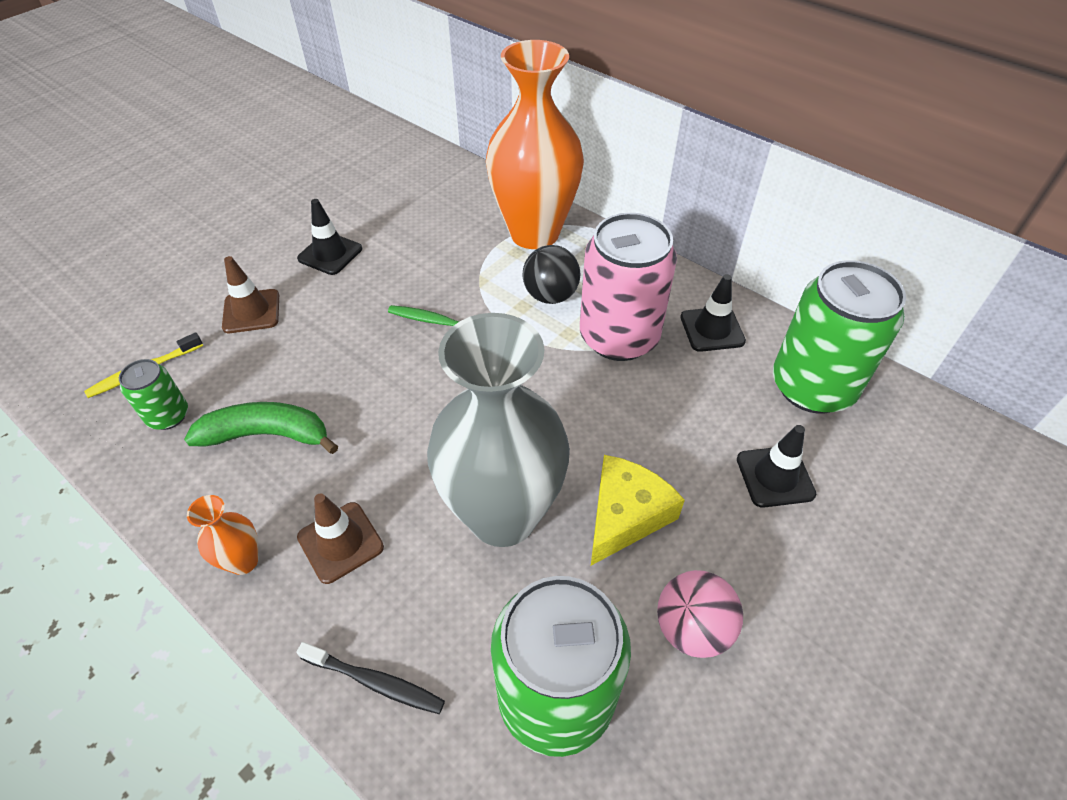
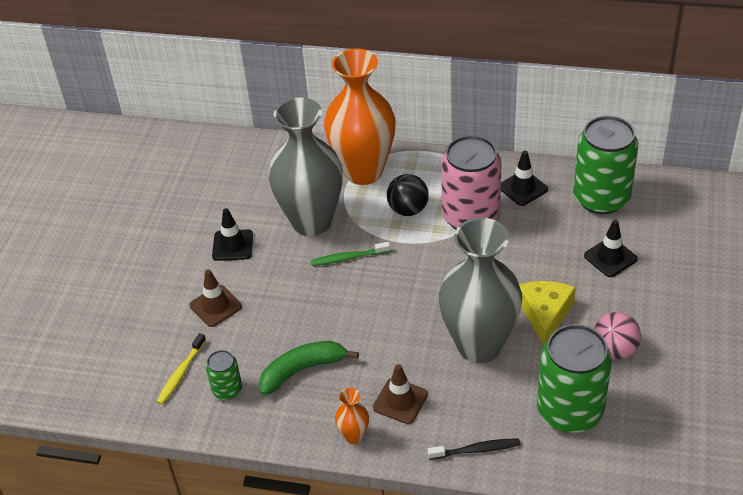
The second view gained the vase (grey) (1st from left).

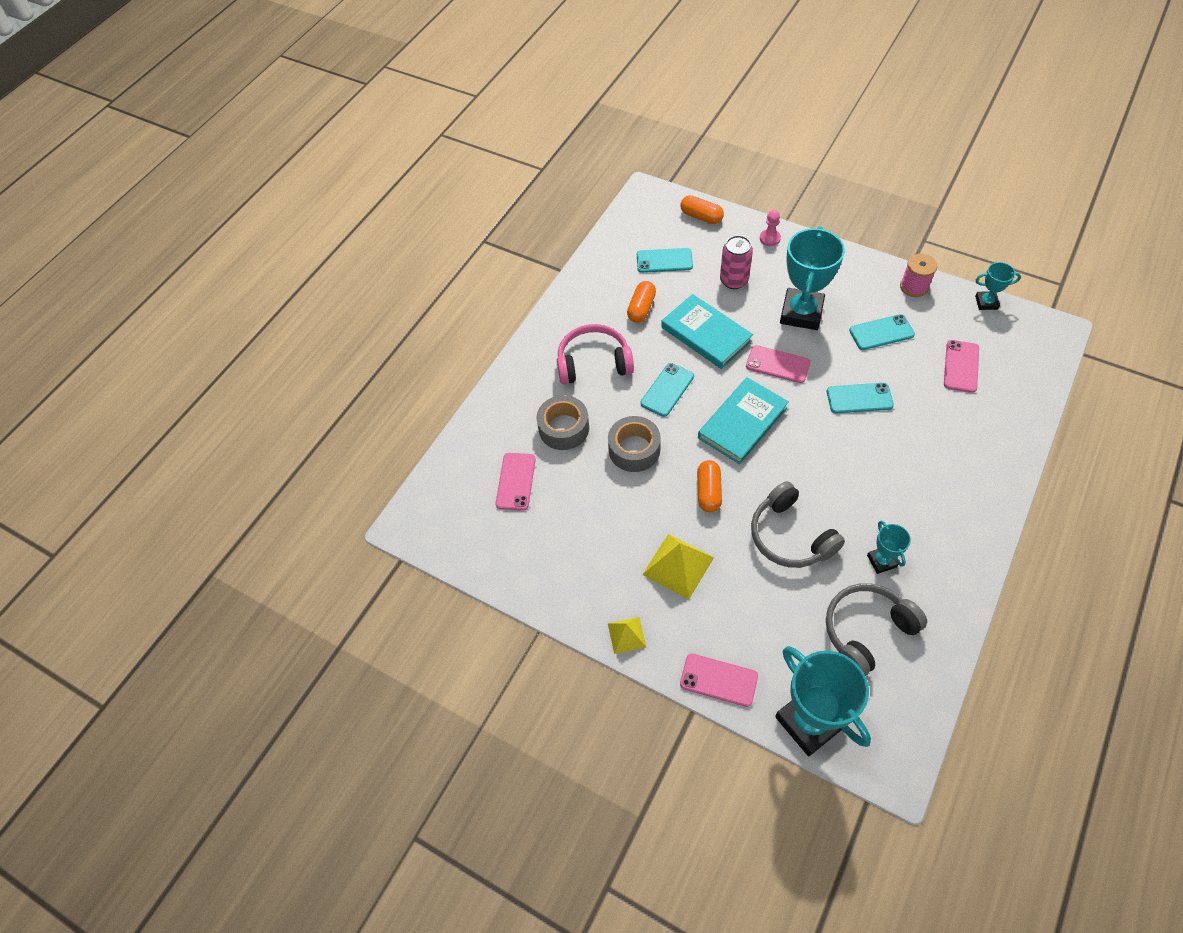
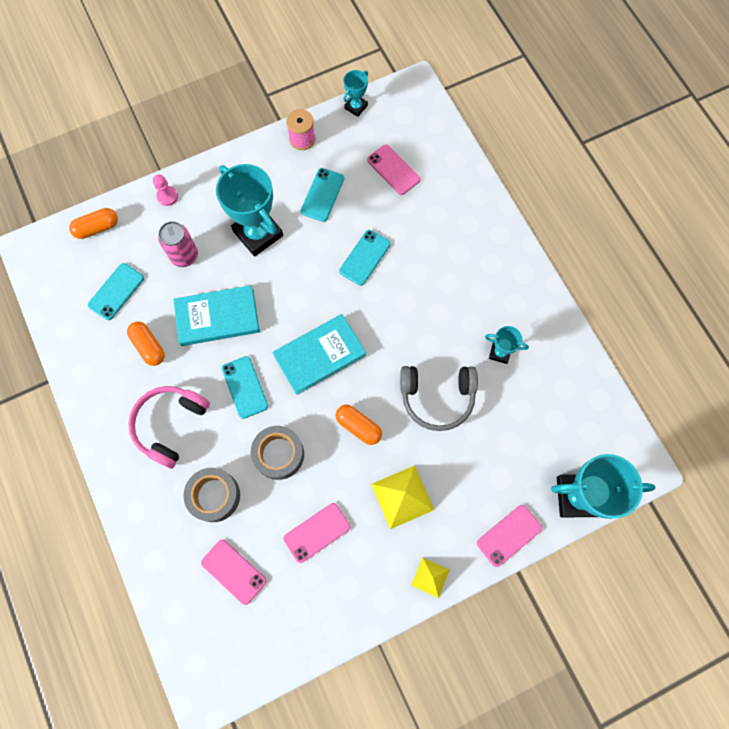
The second view lost the headphones (grey) (2nd from left).
The phone (pink) (3rd from left in the first image) ended up elsewhere.
The book (turquoise) (2nd from left) ended up facing another way, 75 degrees clockwise from before.

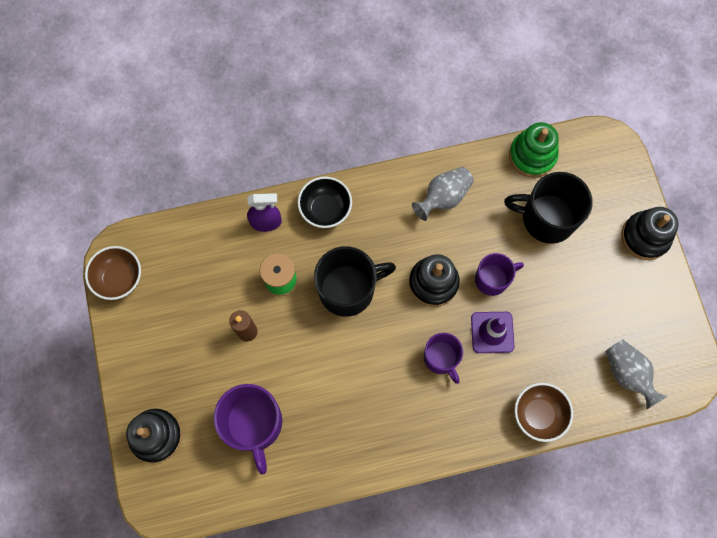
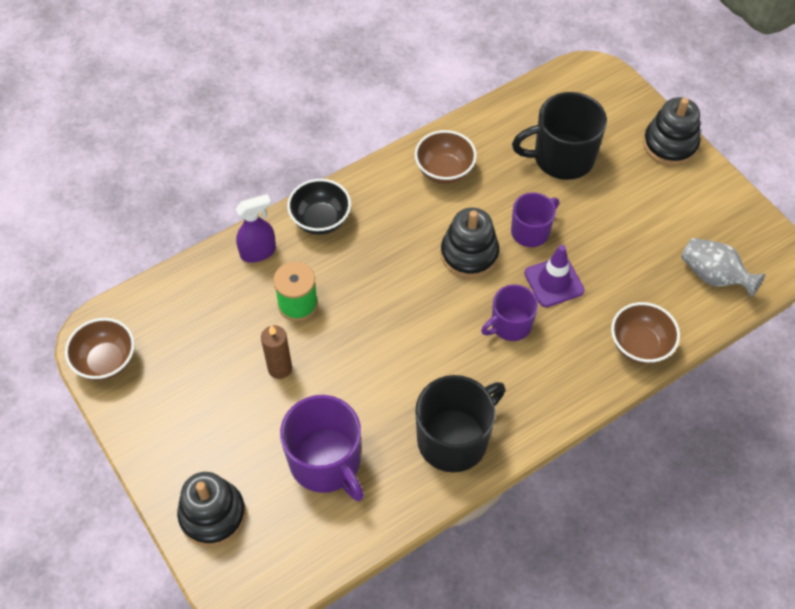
The second view lost the stacking toy (green).
The mug (black) (1st from left) ended up elsewhere.
Where the vase (grey) (1st from left) stood, the bowl (brown) (2nd from left) came to stand.
The mug (purple) (2nd from left) ended up facing another way, 105 degrees clockwise from before.

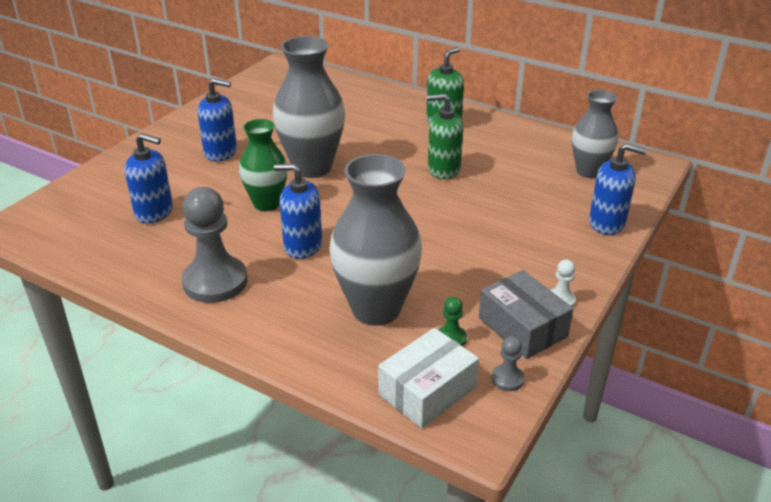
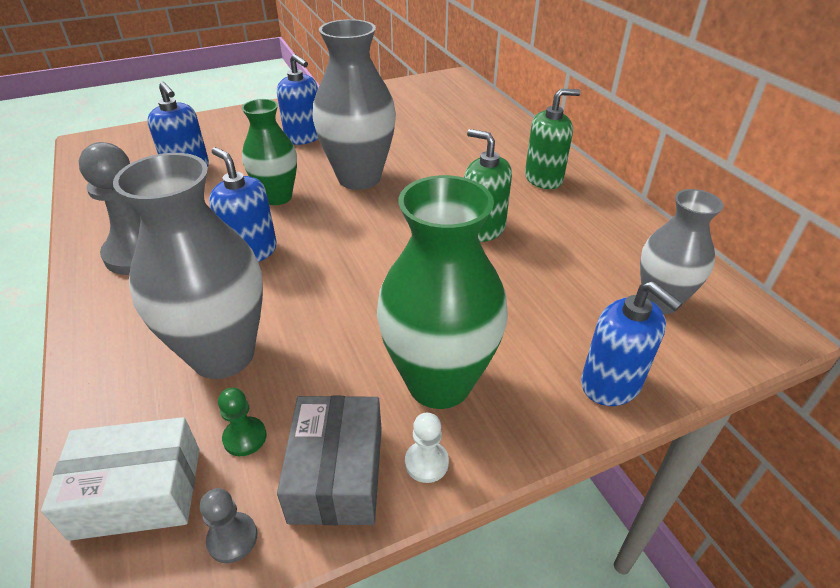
The second view gained the vase (green) (2nd from left).

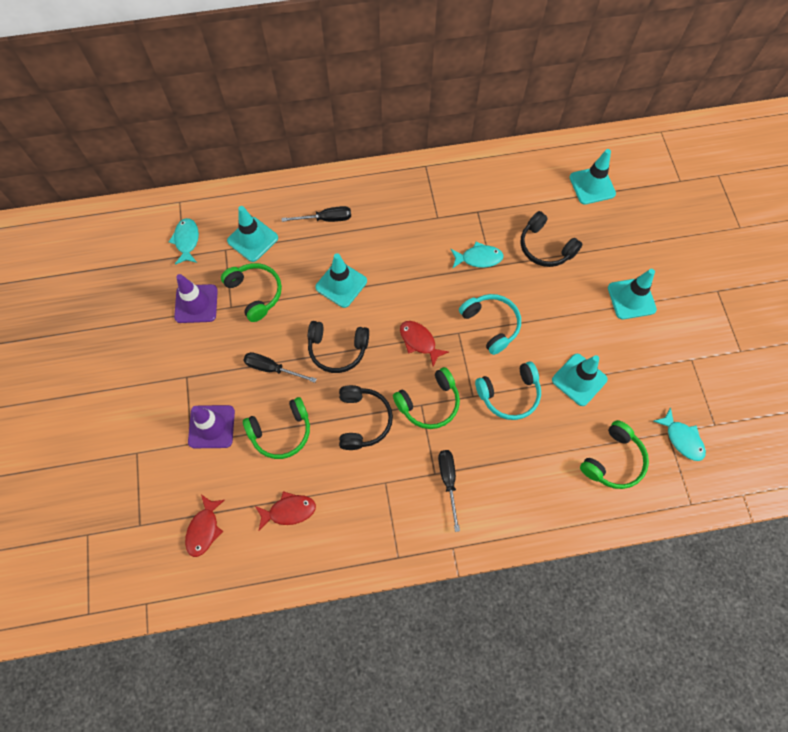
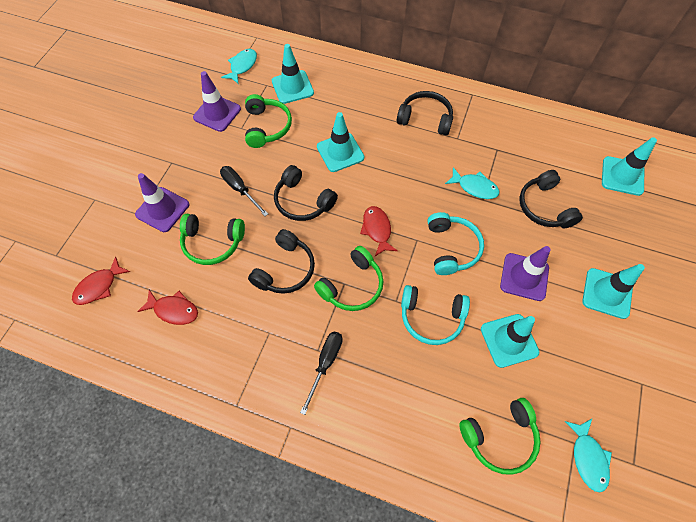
The second view lost the screwdriver (black) (2nd from left).
The second view gained the headphones (black) (3rd from left).
The second view gained the traffic cone (purple) (3rd from left).
The headphones (green) (3rd from left) ended up facing another way, 45 degrees counterclockwise from before.

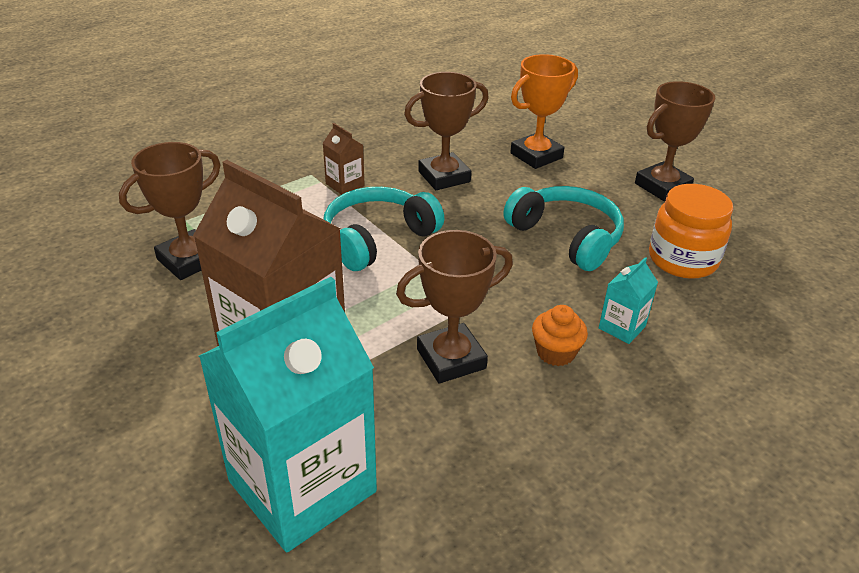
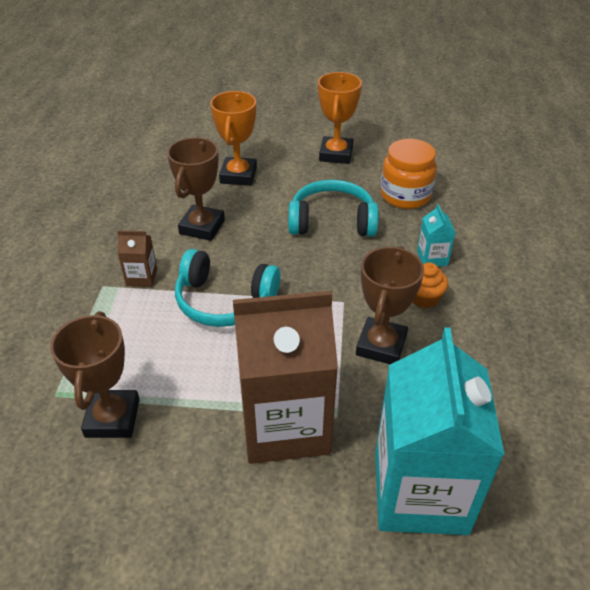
What was the trophy (brown) (4th from left) turned into the trophy (orange) (2nd from left).
The headphones (turquoise) (1st from left) ended up facing another way, 75 degrees counterclockwise from before.

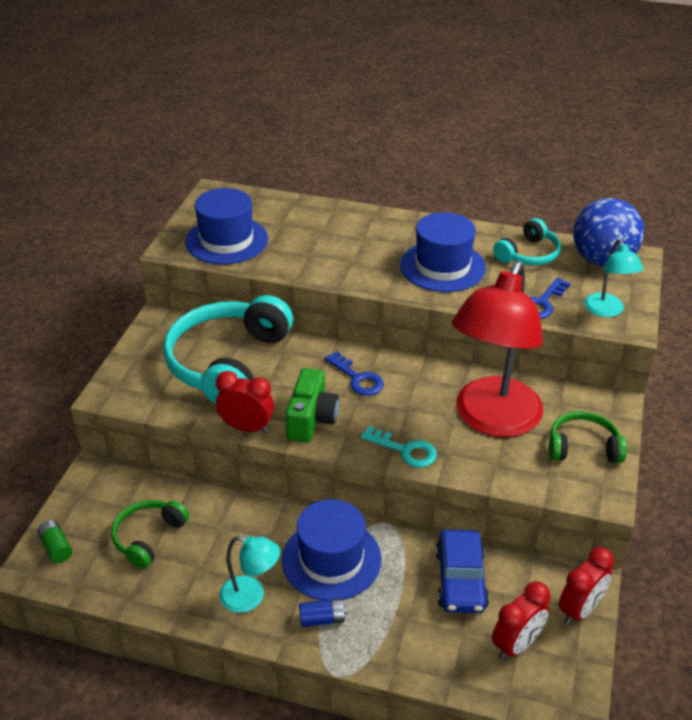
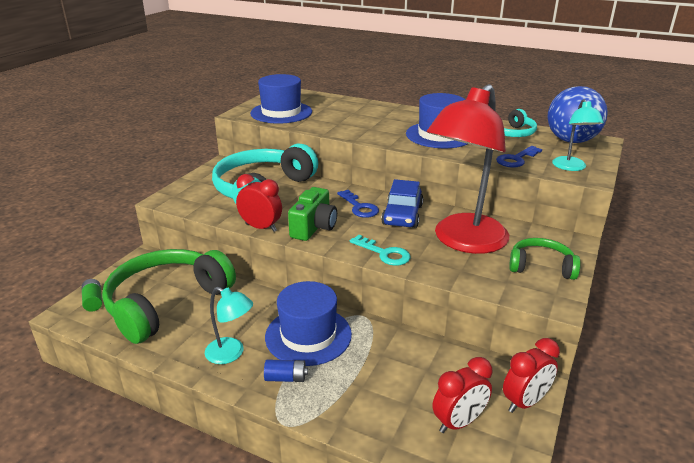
The car (blue) ended up elsewhere.
The size of the headphones (green) (1st from left) changed by a factor of 1.96.

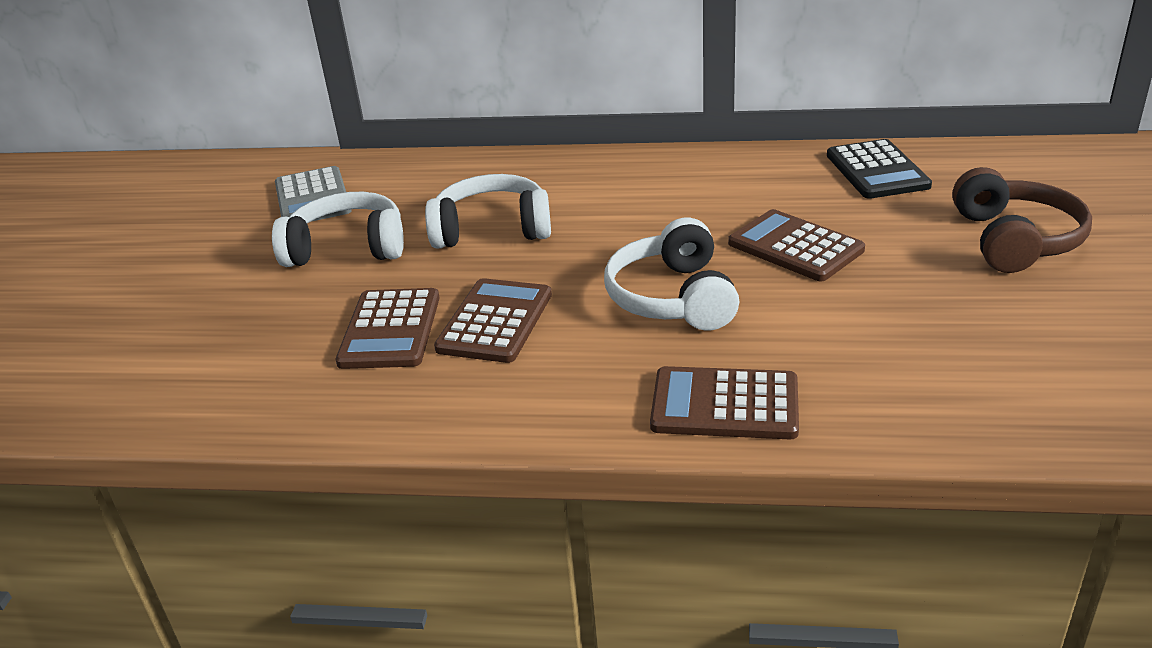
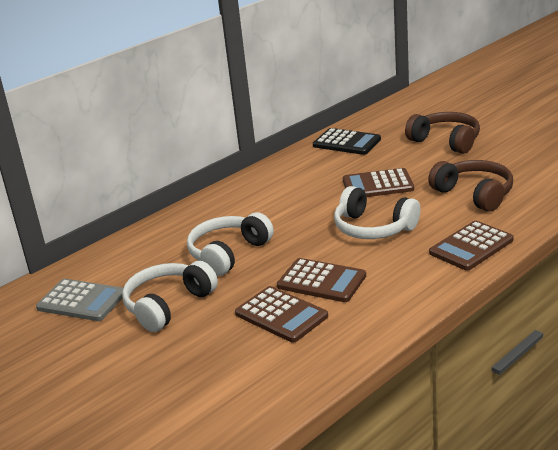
The second view gained the headphones (brown) (2nd from left).
The calculator (brown) (2nd from left) ended up facing another way, 150 degrees clockwise from before.

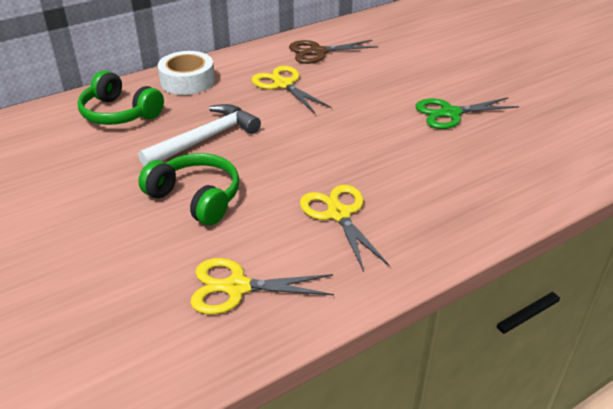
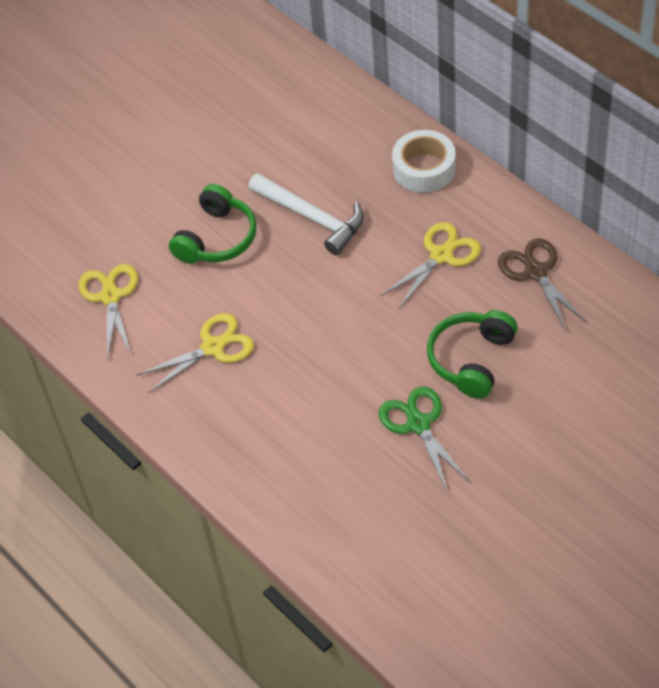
The headphones (green) (1st from left in the first image) ended up elsewhere.

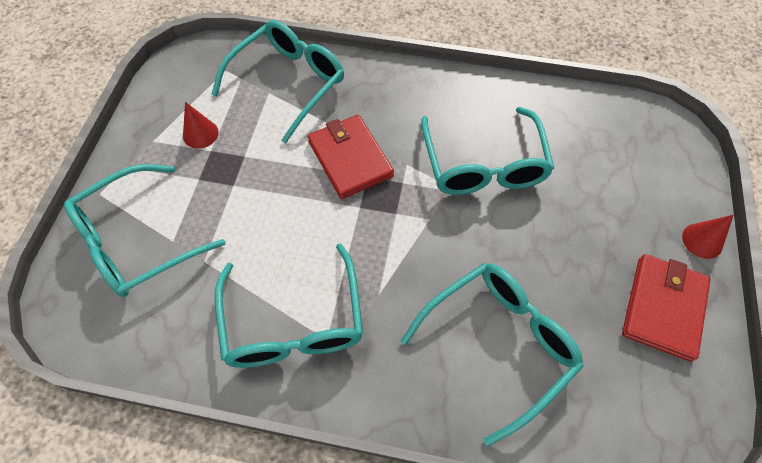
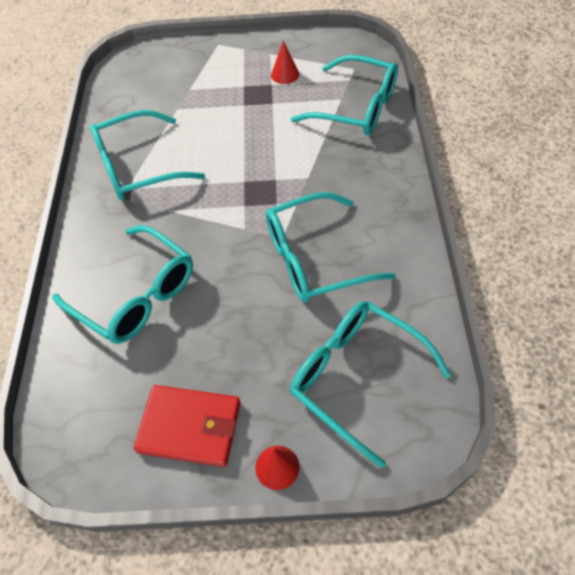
The second view lost the wallet (red) (1st from left).
The glasses (turquoise) (1st from left in the first image) ended up elsewhere.

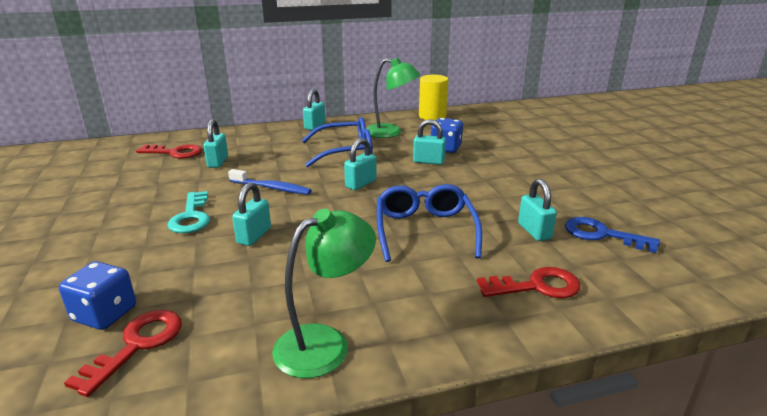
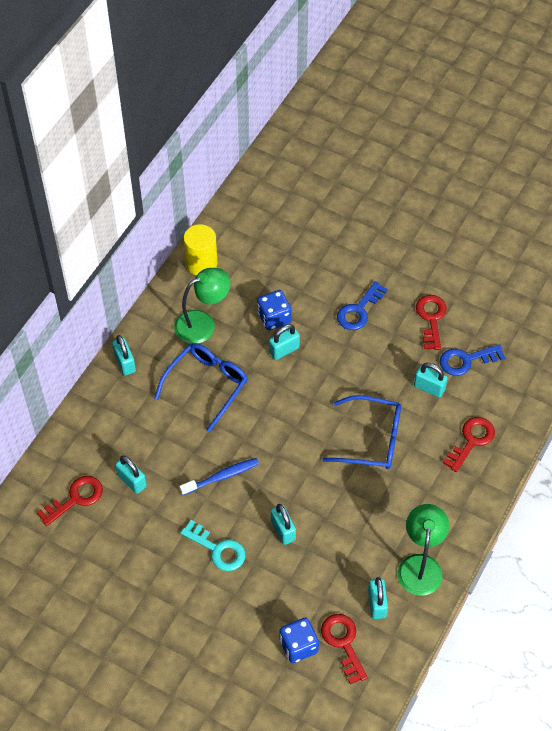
The second view gained the key (blue) (1st from left).
The second view gained the key (red) (3rd from left).
The padlock (turquoise) (4th from left in the first image) ended up elsewhere.
The glasses (blue) (2nd from left) ended up facing another way, 150 degrees clockwise from before.

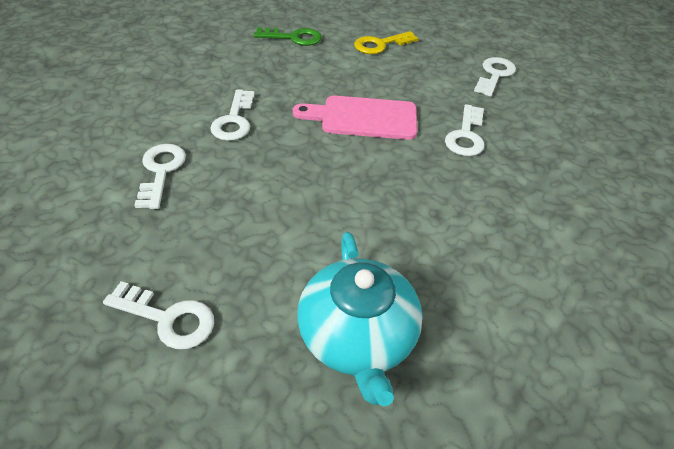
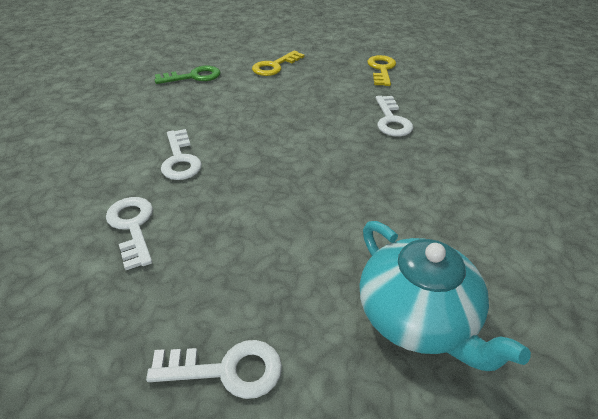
The second view lost the cutting board (pink).
What was the key (white) (5th from left) turned into the key (yellow) (2nd from left).

